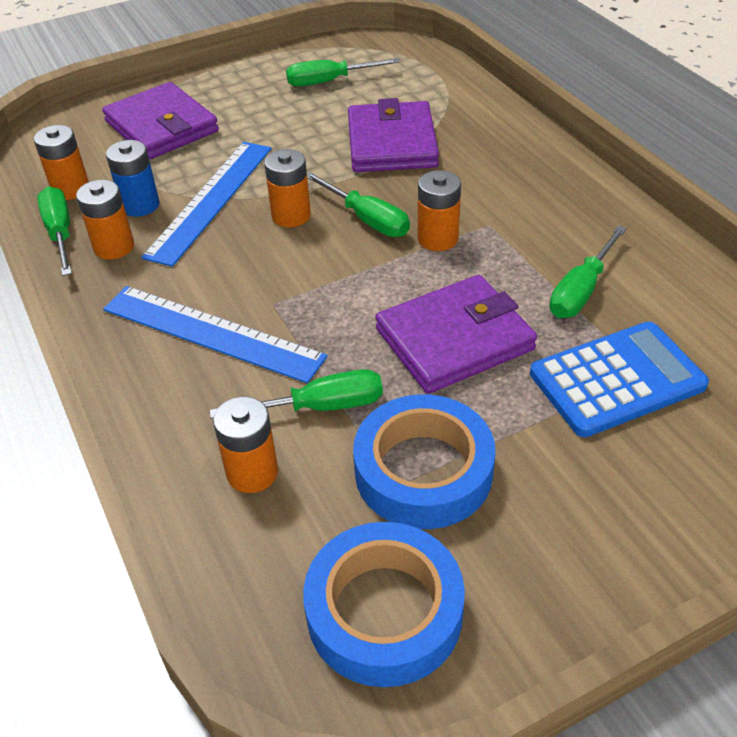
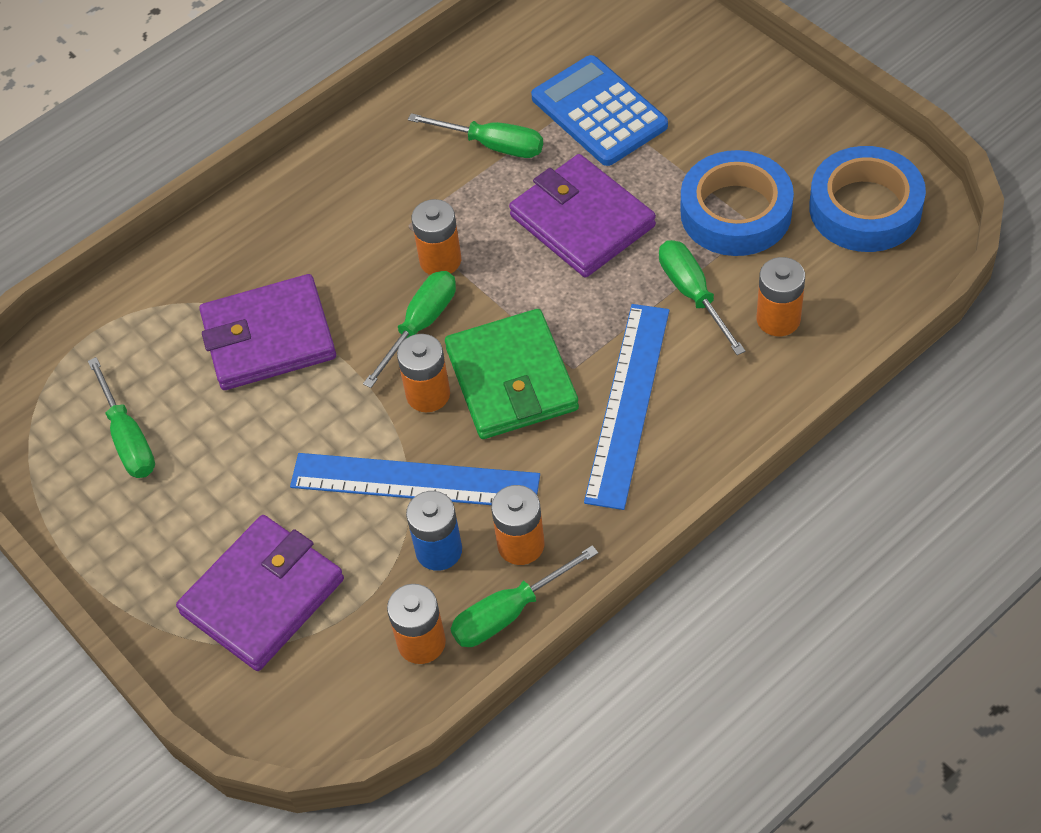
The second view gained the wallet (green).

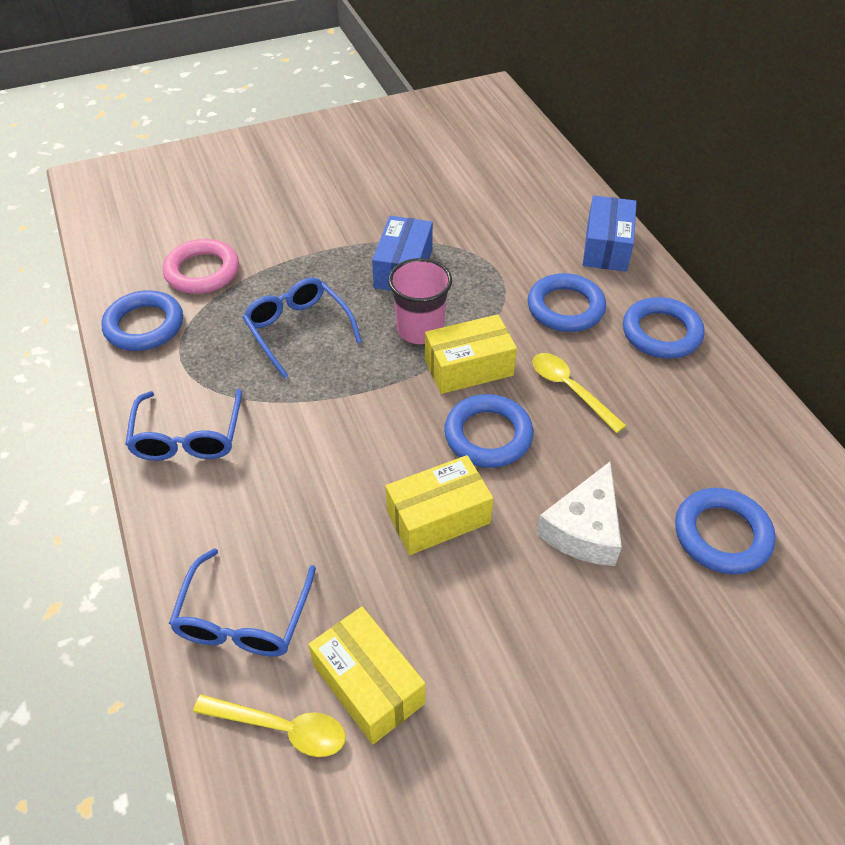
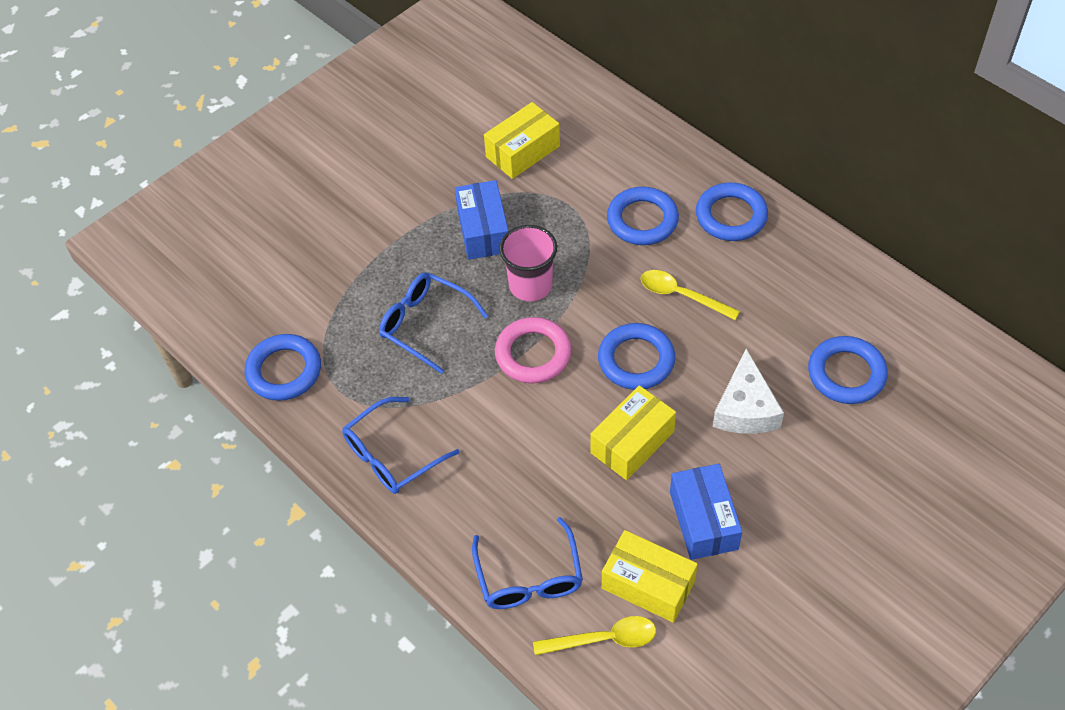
The ring (pink) ended up elsewhere.
The box (yellow) (3rd from left in the first image) ended up elsewhere.
The box (blue) (2nd from left) ended up elsewhere.
The glasses (blue) (1st from left) ended up facing another way, 75 degrees clockwise from before.

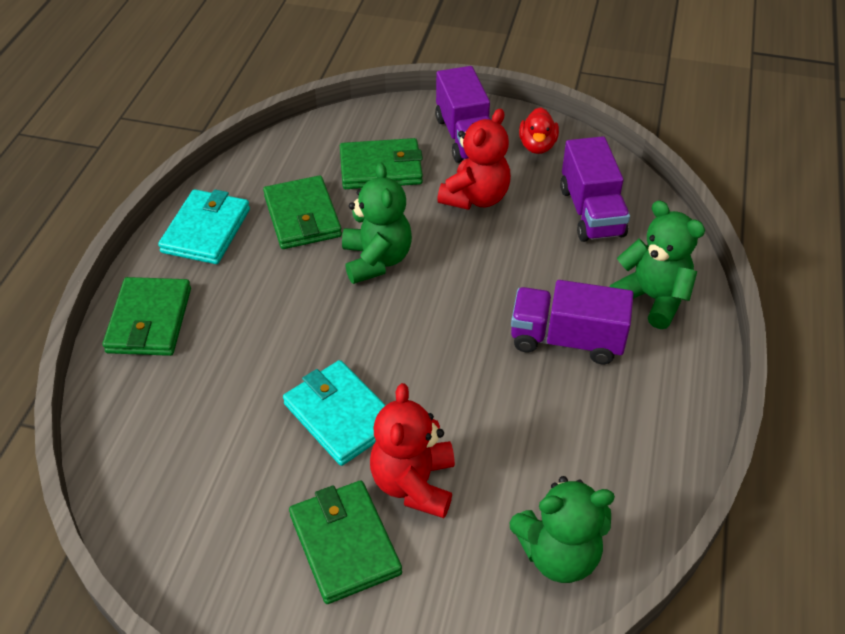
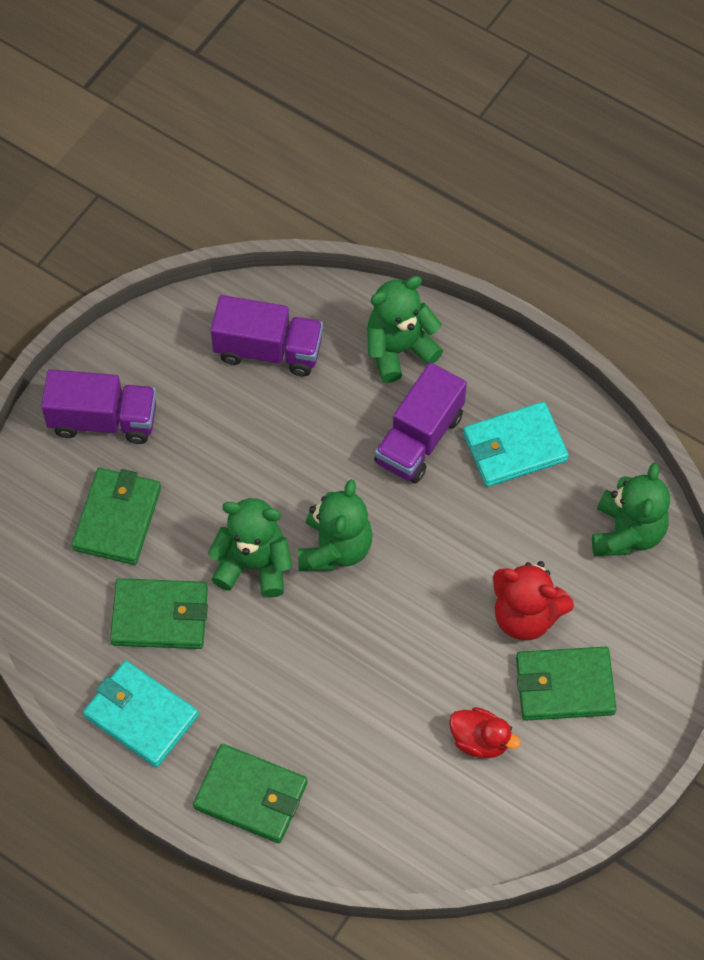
The second view lost the teddy bear (red) (2nd from left).
The second view gained the teddy bear (green) (2nd from left).
The wallet (turquoise) (2nd from left) ended up elsewhere.
The duck (red) ended up elsewhere.

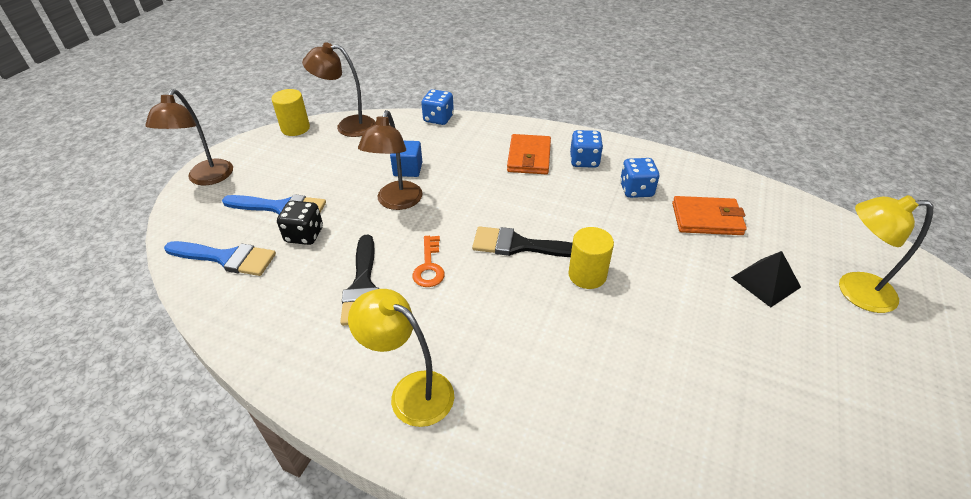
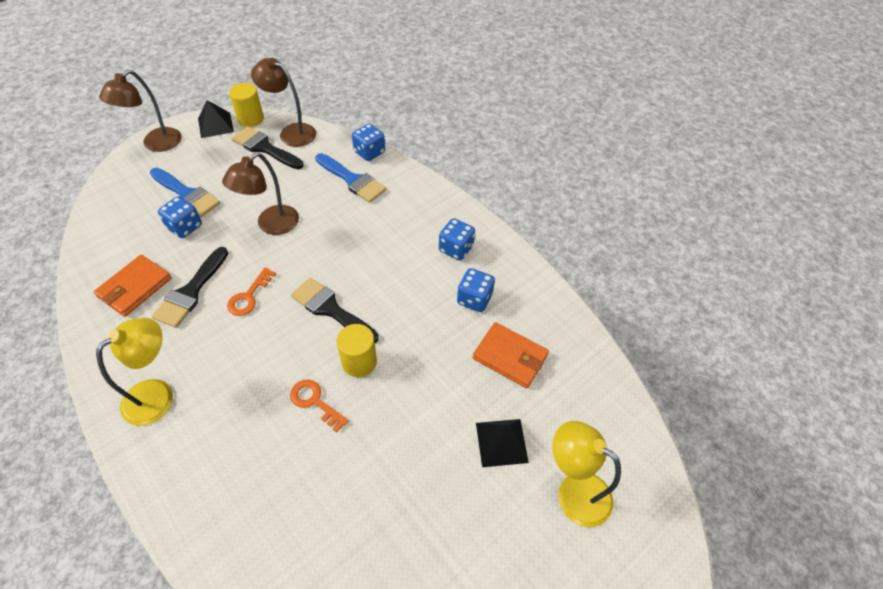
The second view lost the cube (blue).
The second view gained the pyramid (black) (1st from left).
The second view gained the brush (black) (2nd from left).
The second view gained the key (orange) (2nd from left).
The brush (blue) (1st from left in the first image) ended up elsewhere.
The wallet (orange) (1st from left) ended up elsewhere.
What was the dice (black) turned into the dice (blue) (1st from left).
The lamp (yellow) (1st from left) ended up facing another way, 75 degrees clockwise from before.

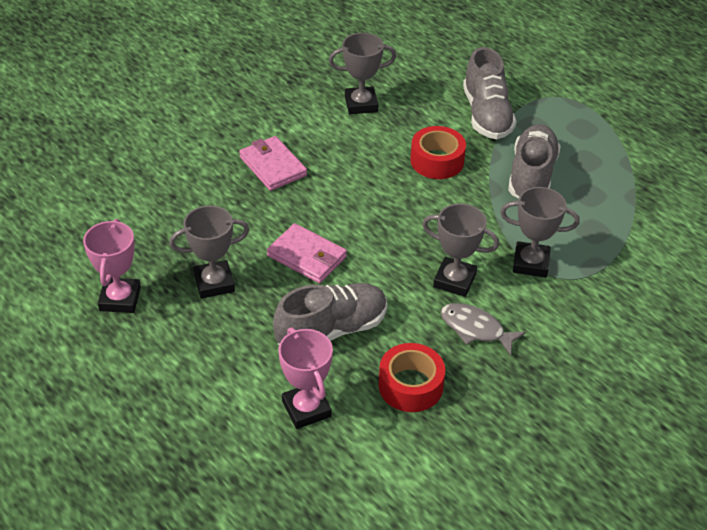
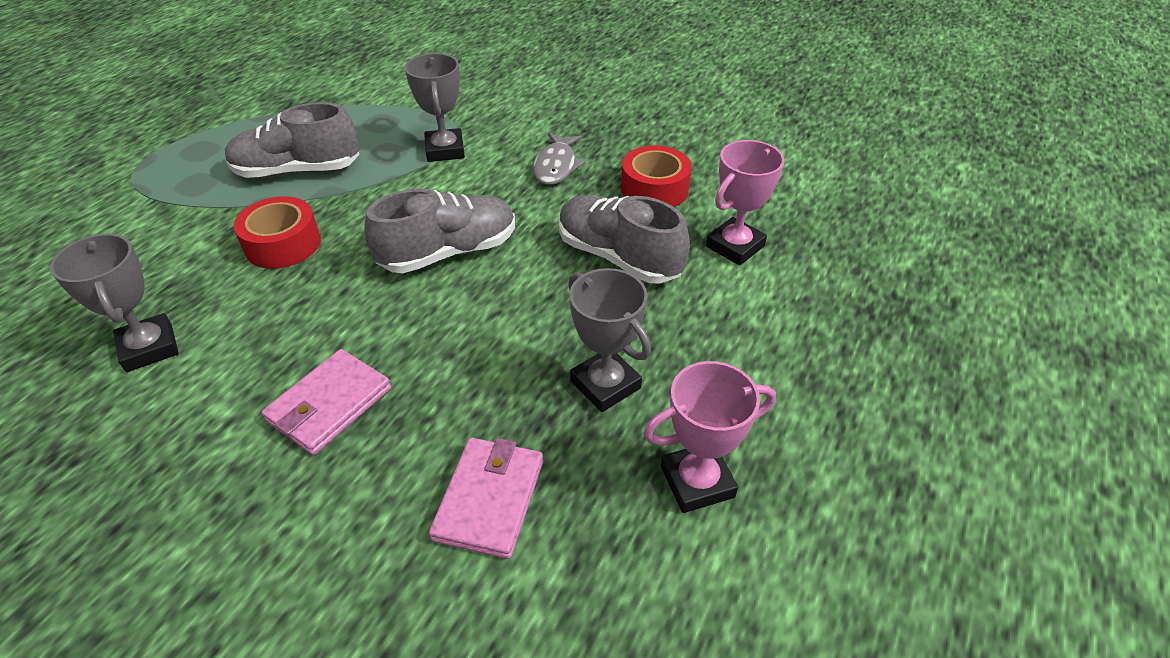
The second view lost the trophy (grey) (3rd from left).
The wallet (pink) (2nd from left) ended up elsewhere.
The shoe (grey) (2nd from left) ended up elsewhere.

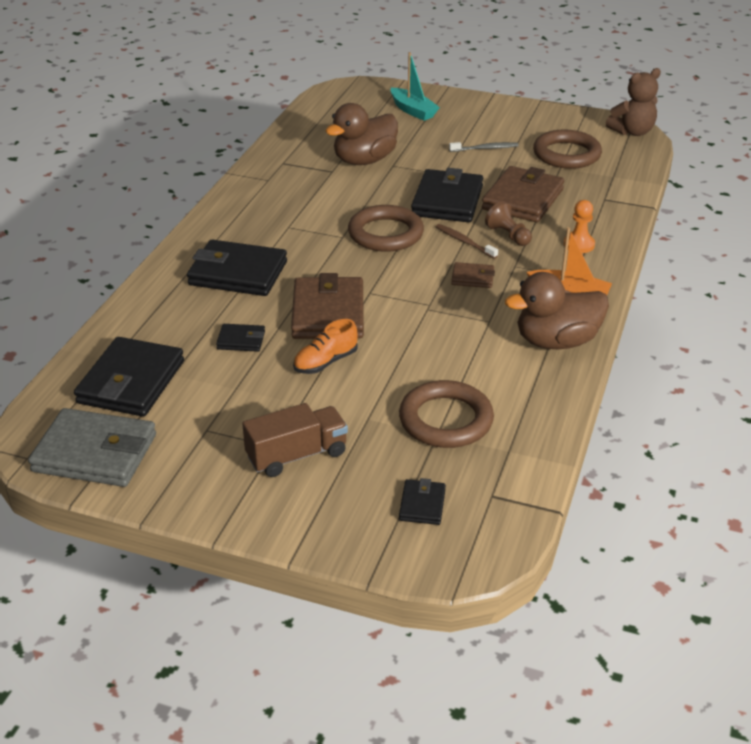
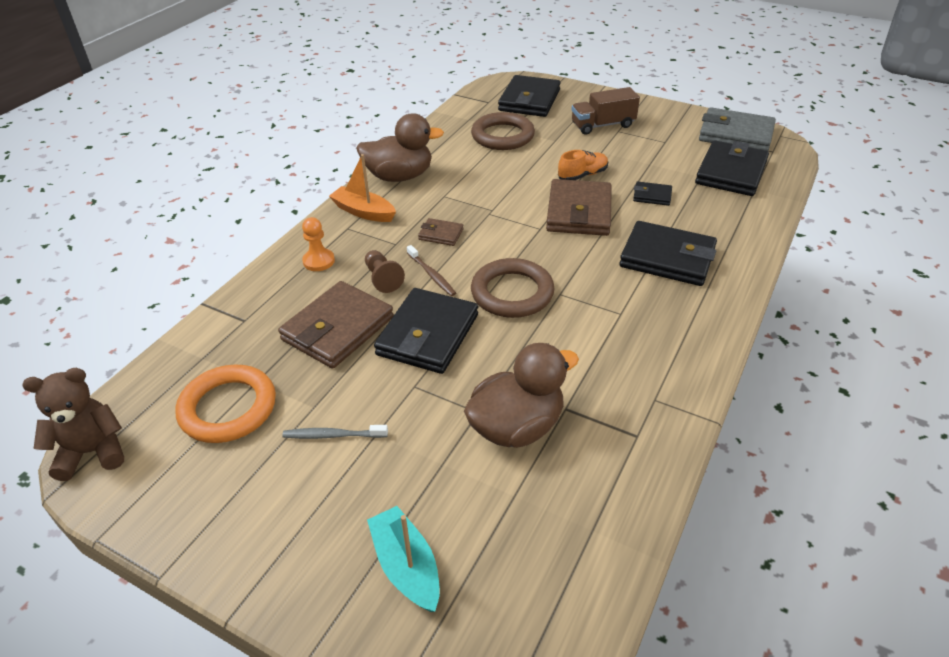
What was the ring (brown) (3rd from left) turned into the ring (orange).
The size of the wallet (black) (4th from left in the first image) changed by a factor of 2.07.

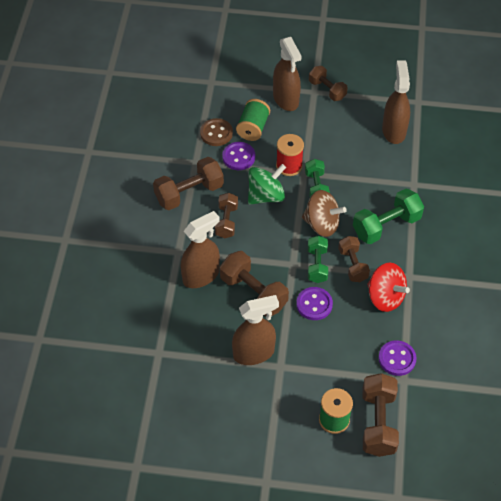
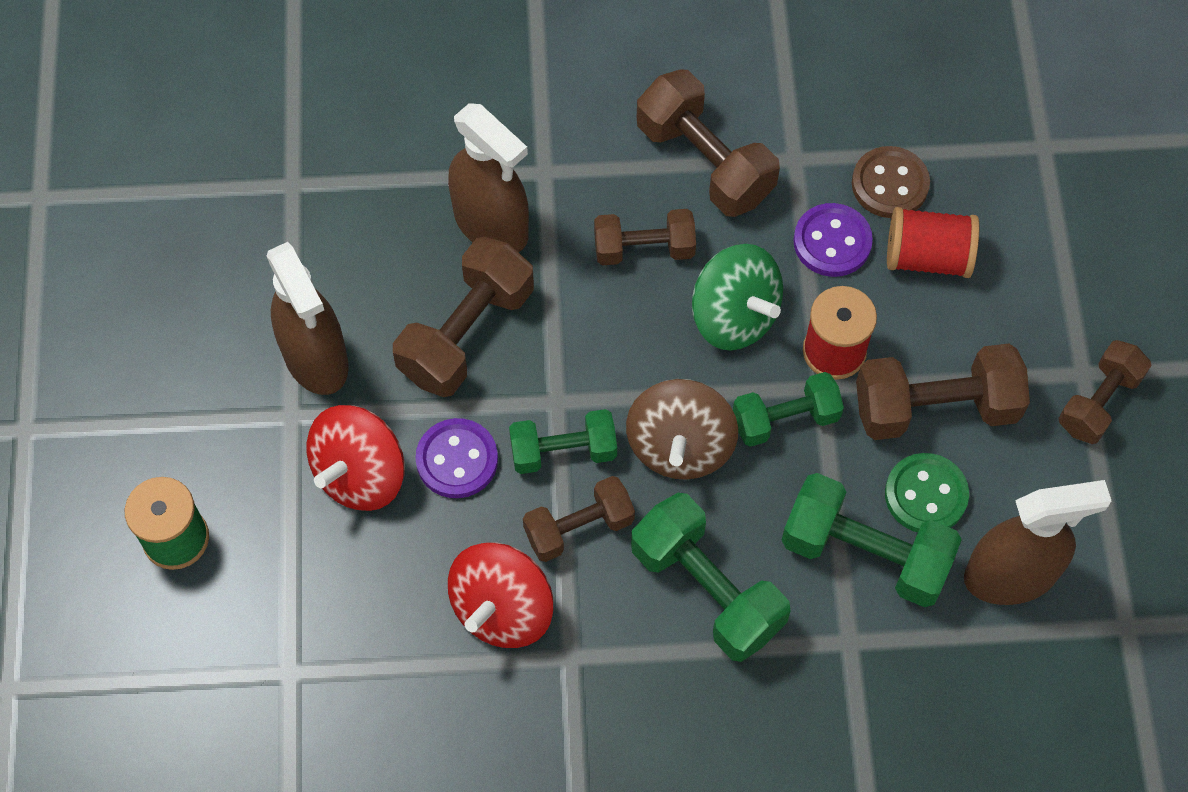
The second view lost the spray bottle (brown) (3rd from left).
The second view lost the button (purple) (3rd from left).
The second view gained the spinning top (red) (1st from left).
The second view gained the dumbbell (green) (4th from left).
The second view gained the button (green).
The dumbbell (brown) (6th from left in the first image) ended up elsewhere.
What was the spool (green) (1st from left) turned into the spool (red) (2nd from left).

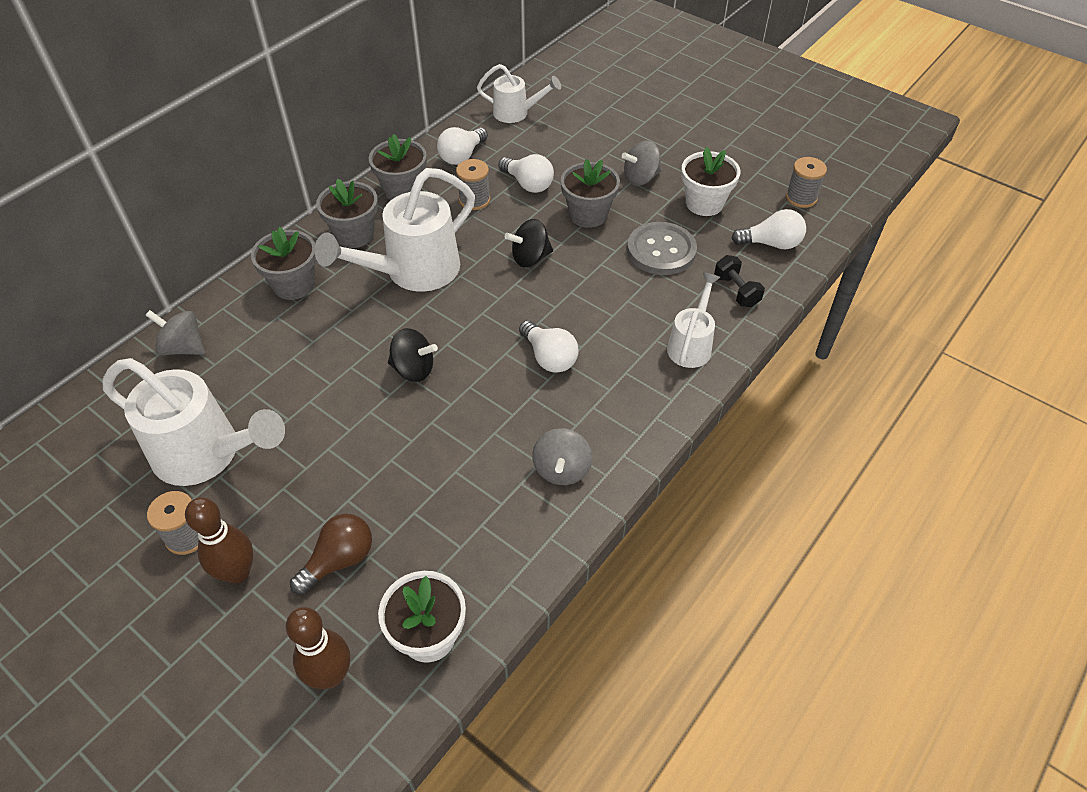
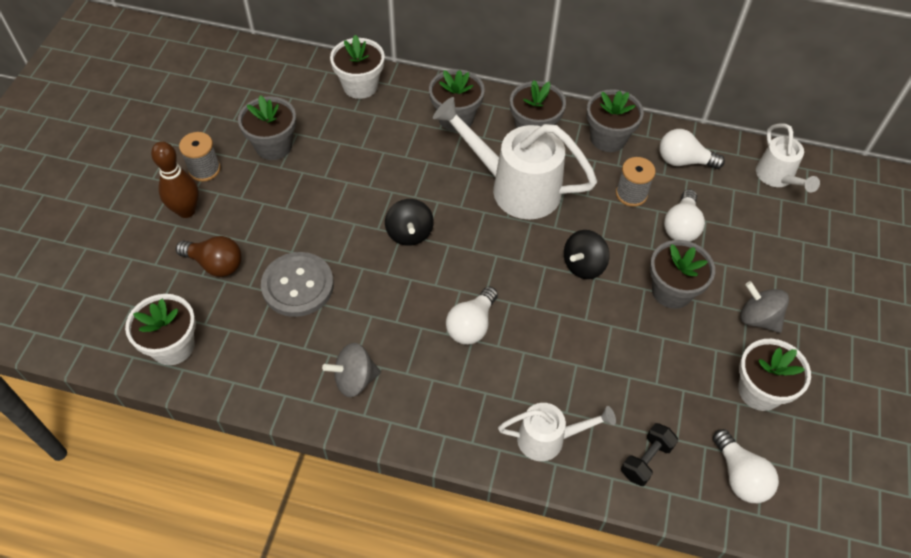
The second view lost the bowling pin (brown) (2nd from left).
The second view lost the spool (grey) (3rd from left).
The button (grey) ended up elsewhere.
Where the watering can (white) (1st from left) stood, the flower pot (grey) (1st from left) came to stand.
Where the spinning top (grey) (1st from left) stood, the flower pot (white) (2nd from left) came to stand.
The spinning top (black) (2nd from left) ended up facing another way, 90 degrees counterclockwise from before.

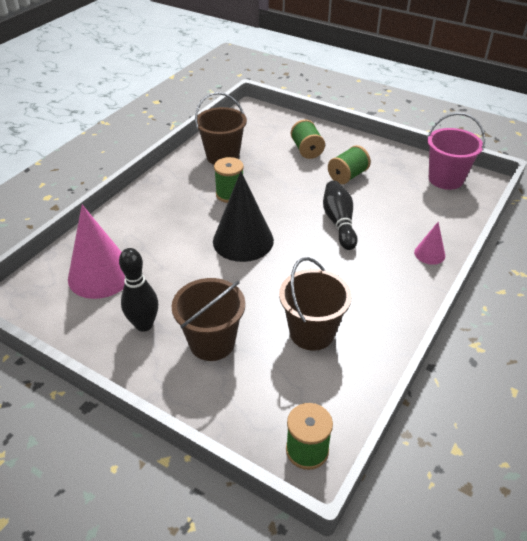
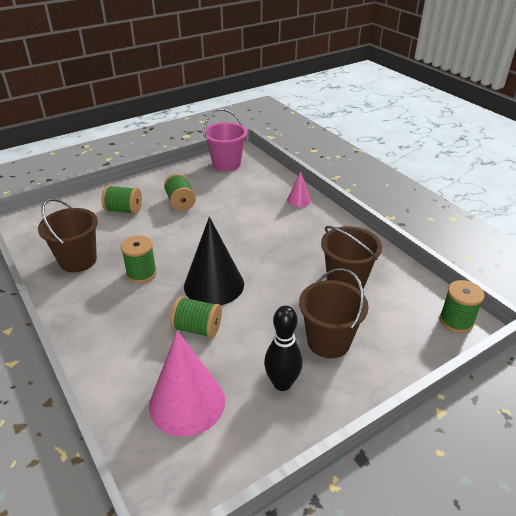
The second view lost the bowling pin (black) (2nd from left).
The second view gained the spool (green) (4th from left).

